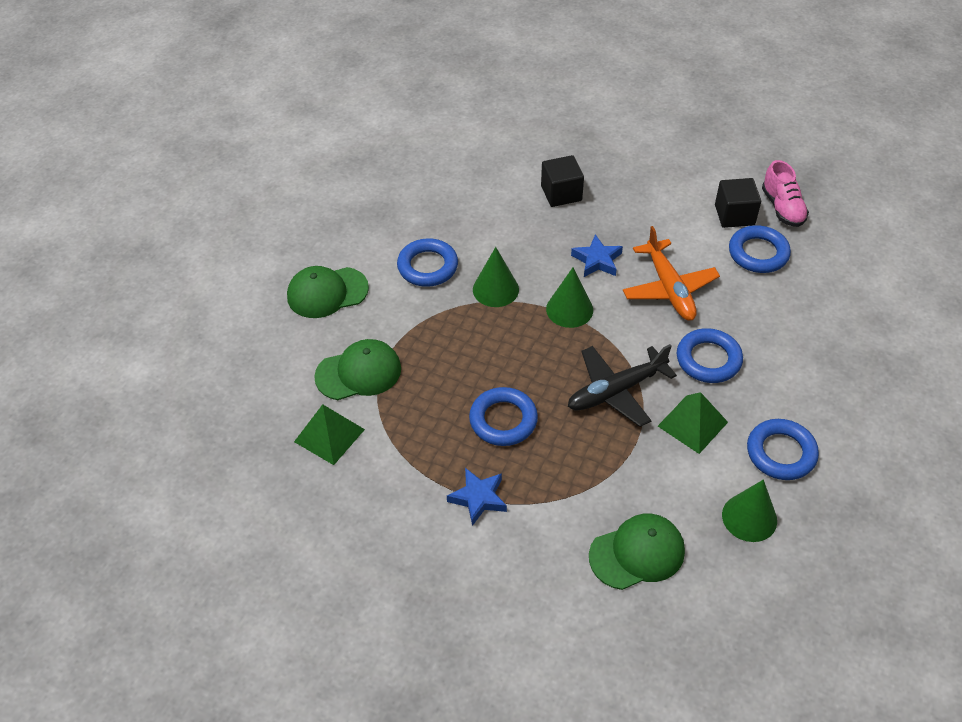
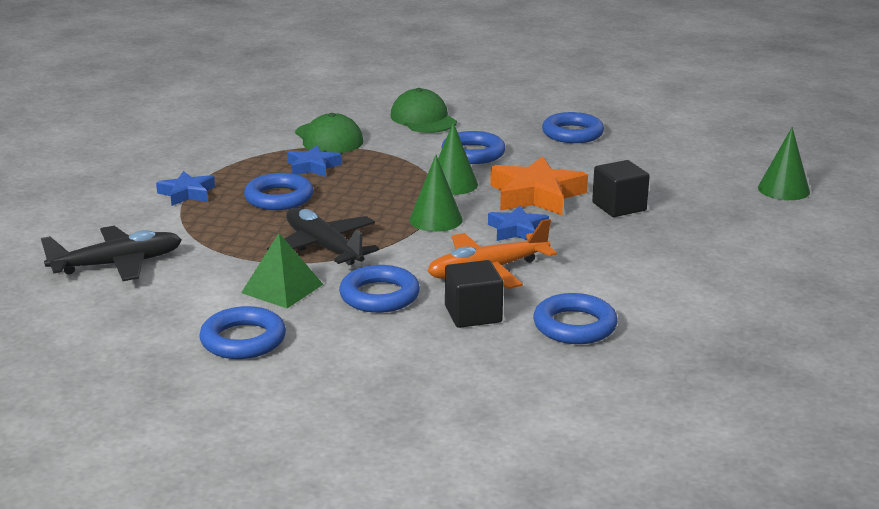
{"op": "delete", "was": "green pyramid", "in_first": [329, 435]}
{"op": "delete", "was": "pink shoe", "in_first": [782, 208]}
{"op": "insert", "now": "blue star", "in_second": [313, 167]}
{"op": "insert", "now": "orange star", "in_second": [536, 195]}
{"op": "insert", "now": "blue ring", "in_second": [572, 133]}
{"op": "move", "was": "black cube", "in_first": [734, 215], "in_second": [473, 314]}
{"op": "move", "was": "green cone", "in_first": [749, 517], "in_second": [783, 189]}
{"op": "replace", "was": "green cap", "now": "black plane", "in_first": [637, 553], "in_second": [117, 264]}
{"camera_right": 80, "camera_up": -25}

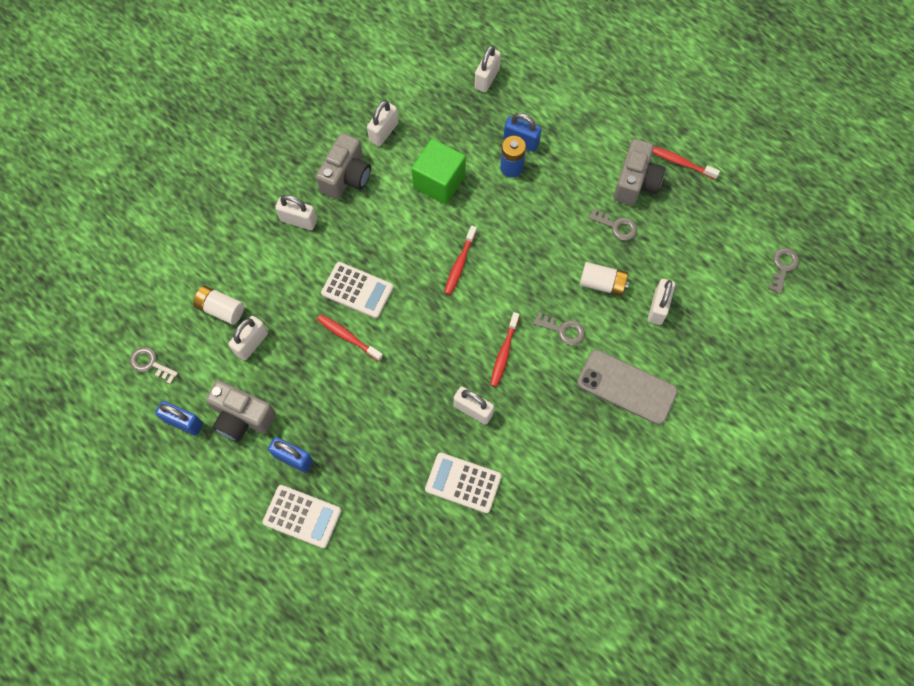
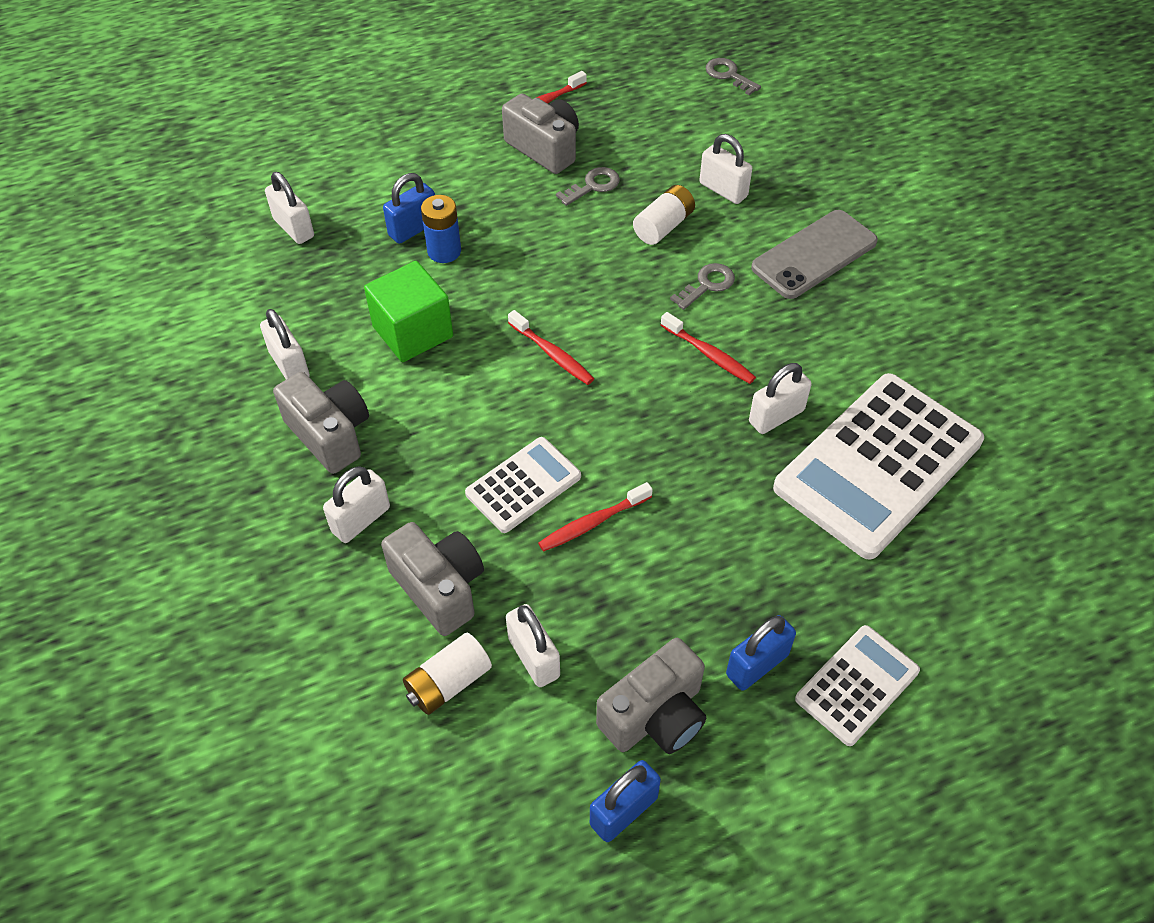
{"op": "delete", "was": "grey key", "in_first": [150, 364]}
{"op": "insert", "now": "grey camera", "in_second": [439, 588]}
{"op": "resize", "was": "white calculator", "in_first": [463, 483], "in_second": [878, 465], "ratio": 1.93}
{"camera_right": -65, "camera_up": -15}

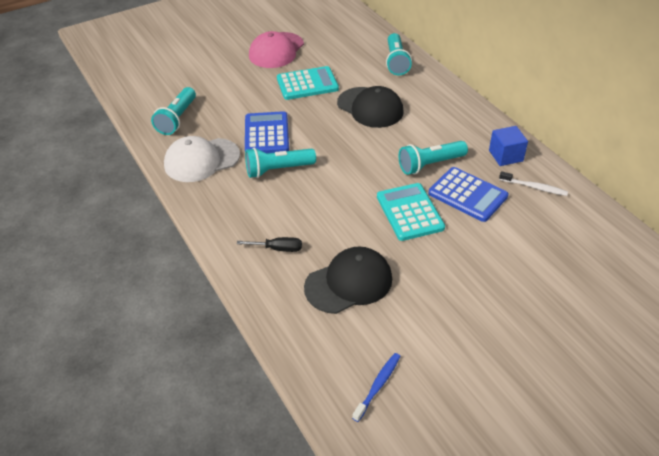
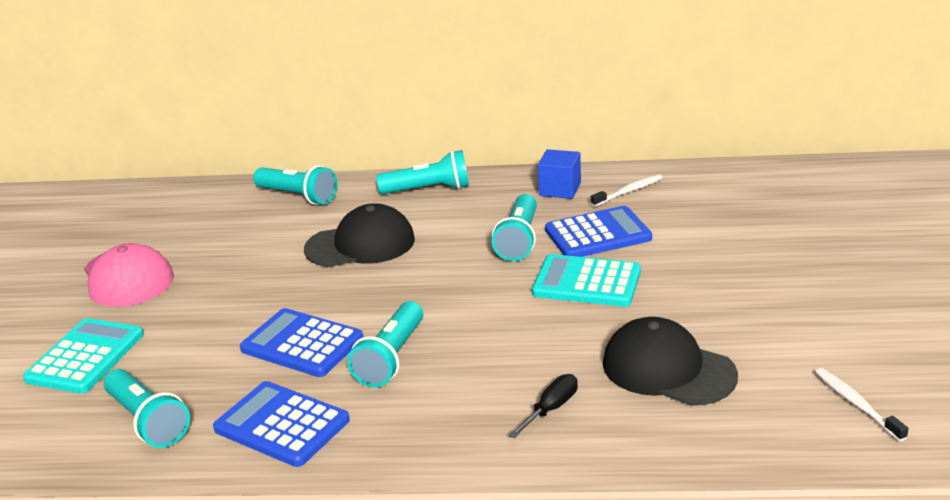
{"op": "insert", "now": "turquoise flashlight", "in_second": [428, 190]}
{"op": "move", "was": "turquoise calculator", "in_first": [307, 84], "in_second": [85, 357]}
{"op": "replace", "was": "white cap", "now": "blue calculator", "in_first": [201, 160], "in_second": [282, 425]}
{"op": "recolor", "was": "blue toothbrush", "now": "white toothbrush", "in_first": [378, 386], "in_second": [856, 404]}
{"op": "rotate", "was": "black cap", "in_first": [349, 283], "in_second": [668, 369], "clockwise": -60}
{"camera_right": -55, "camera_up": -15}

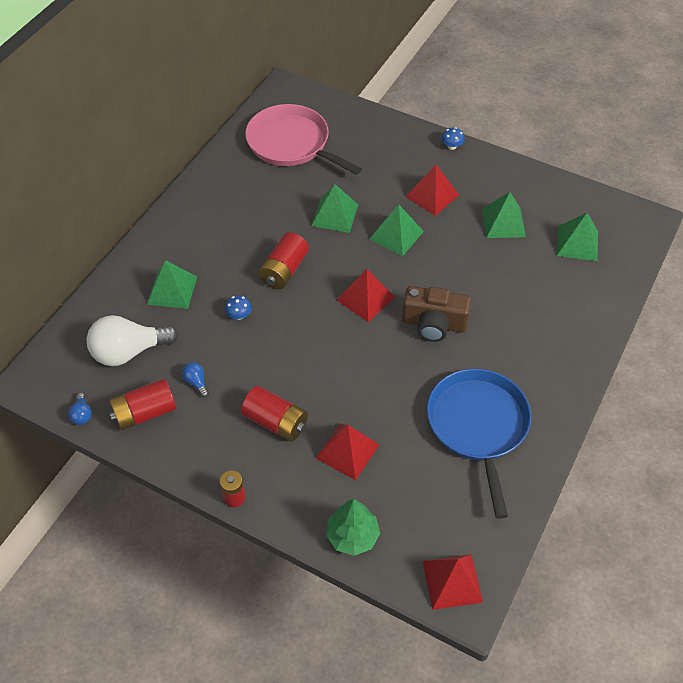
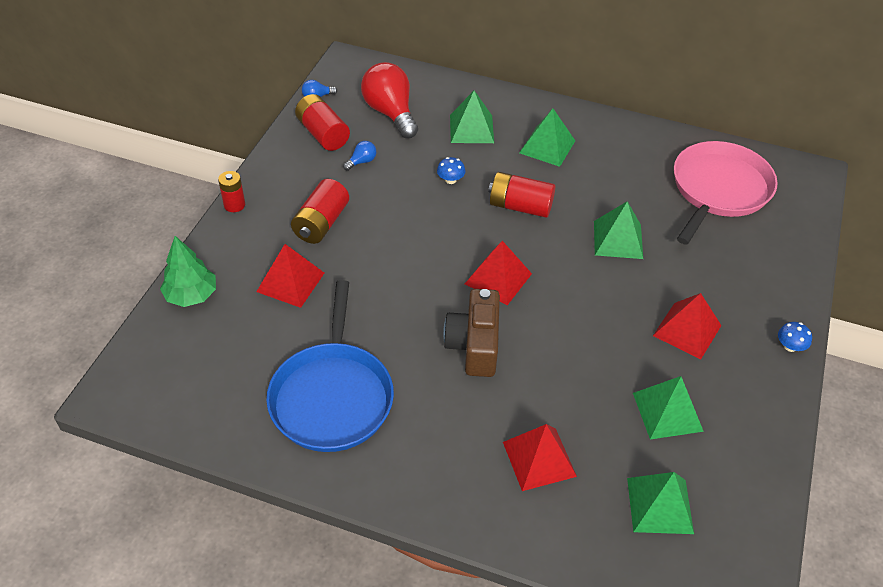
{"op": "move", "was": "green pyramid", "in_first": [396, 235], "in_second": [547, 147]}
{"op": "move", "was": "red pyramid", "in_first": [452, 581], "in_second": [539, 459]}
{"op": "recolor", "was": "white light bulb", "now": "red light bulb", "in_first": [129, 352], "in_second": [390, 113]}
{"op": "rotate", "was": "blue pan", "in_first": [478, 426], "in_second": [332, 396], "clockwise": 105}
{"camera_right": 80, "camera_up": -5}

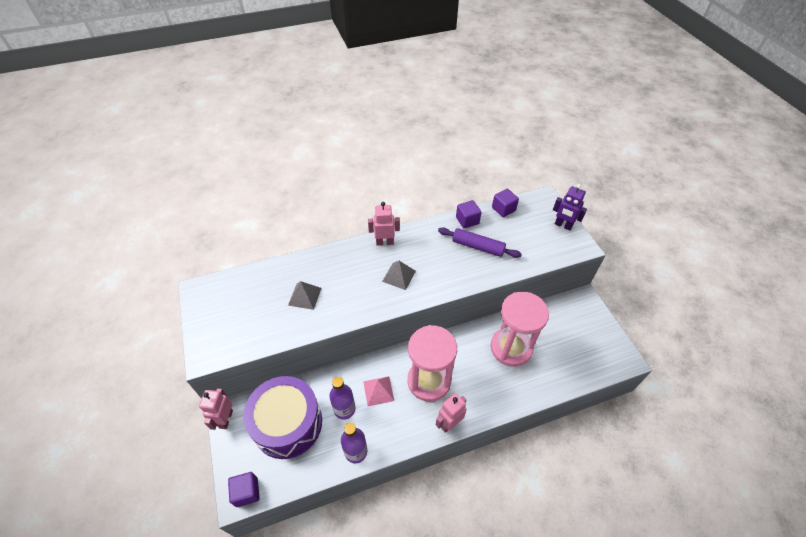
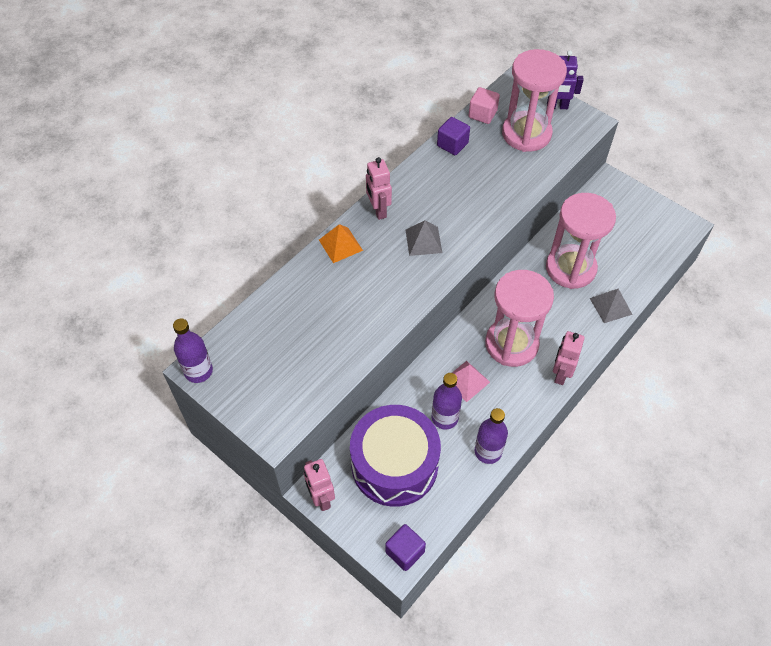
{"op": "delete", "was": "purple rolling pin", "in_first": [478, 247]}
{"op": "insert", "now": "purple bottle", "in_second": [198, 371]}
{"op": "insert", "now": "orange pyramid", "in_second": [340, 245]}
{"op": "insert", "now": "pink hourglass", "in_second": [526, 134]}
{"op": "move", "was": "grey pyramid", "in_first": [305, 296], "in_second": [611, 306]}
{"op": "recolor", "was": "purple cube", "now": "pink cube", "in_first": [503, 209], "in_second": [482, 114]}
{"op": "rotate", "was": "pink robot", "in_first": [384, 242], "in_second": [378, 210], "clockwise": -75}
{"camera_right": -30, "camera_up": 5}

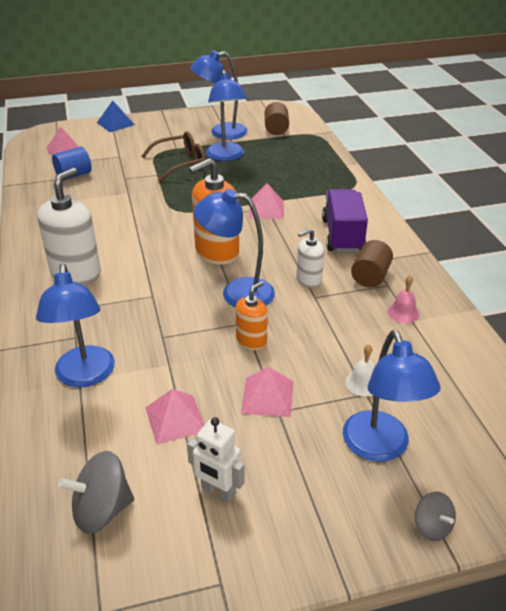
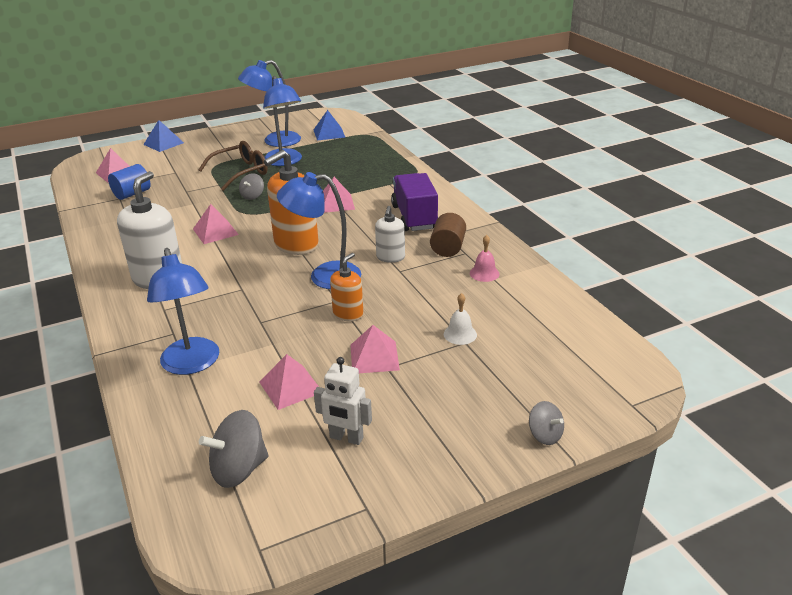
{"op": "delete", "was": "blue lamp", "in_first": [380, 448]}
{"op": "insert", "now": "pink pyramid", "in_second": [215, 231]}
{"op": "insert", "now": "grey spinning top", "in_second": [252, 196]}
{"op": "replace", "was": "brown cylinder", "now": "blue pyramid", "in_first": [276, 129], "in_second": [329, 133]}
{"op": "rotate", "was": "white soap dispenser", "in_first": [308, 279], "in_second": [390, 257], "clockwise": -45}
{"camera_right": -10, "camera_up": -5}

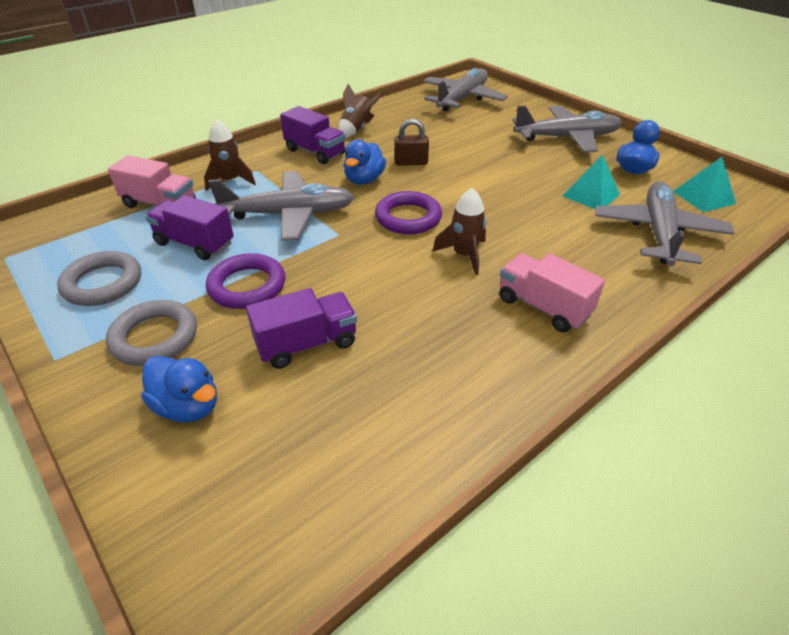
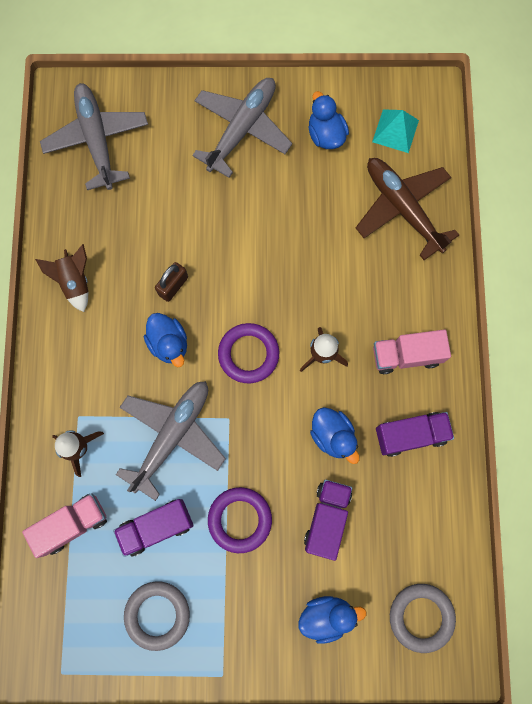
{"op": "delete", "was": "turquoise pyramid", "in_first": [591, 195]}
{"op": "insert", "now": "blue duck", "in_second": [333, 436]}
{"op": "move", "was": "grey ring", "in_first": [154, 337], "in_second": [421, 617]}
{"op": "move", "was": "purple truck", "in_first": [315, 152], "in_second": [410, 435]}
{"op": "recolor", "was": "grey plane", "now": "brown plane", "in_first": [658, 233], "in_second": [403, 208]}
{"camera_right": -50, "camera_up": 35}

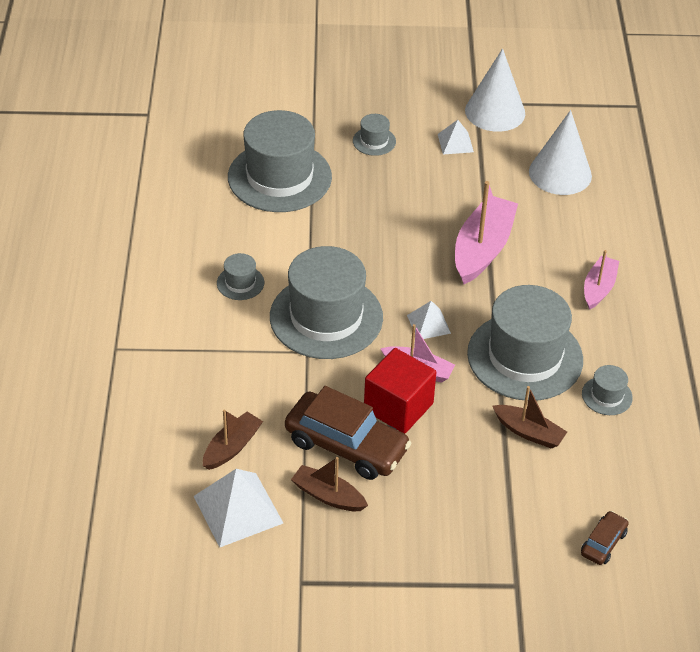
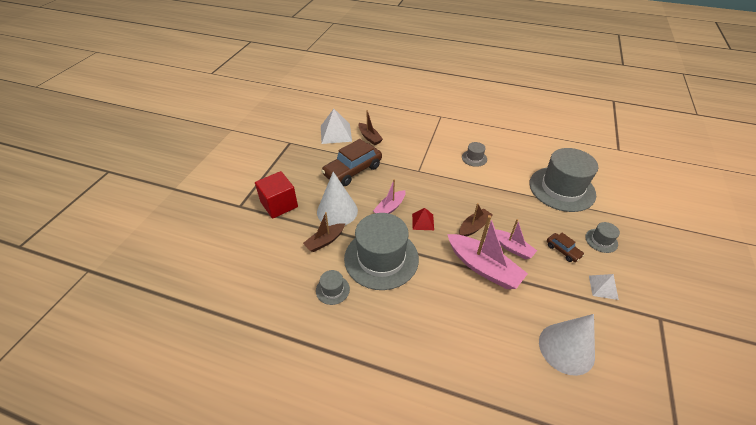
{"op": "delete", "was": "grey hat", "in_first": [326, 317]}
{"op": "move", "was": "brown boat", "in_first": [328, 496], "in_second": [474, 227]}
{"op": "move", "was": "red cube", "in_first": [398, 407], "in_second": [279, 204]}
{"op": "move", "was": "white cone", "in_first": [495, 112], "in_second": [337, 211]}
{"op": "move", "was": "brown car", "in_first": [603, 543], "in_second": [563, 250]}
{"op": "move", "was": "pink boat", "in_first": [598, 288], "in_second": [512, 248]}
{"op": "recolor", "was": "white pyramid", "now": "red pyramid", "in_first": [428, 324], "in_second": [423, 222]}
{"camera_right": 110, "camera_up": 0}

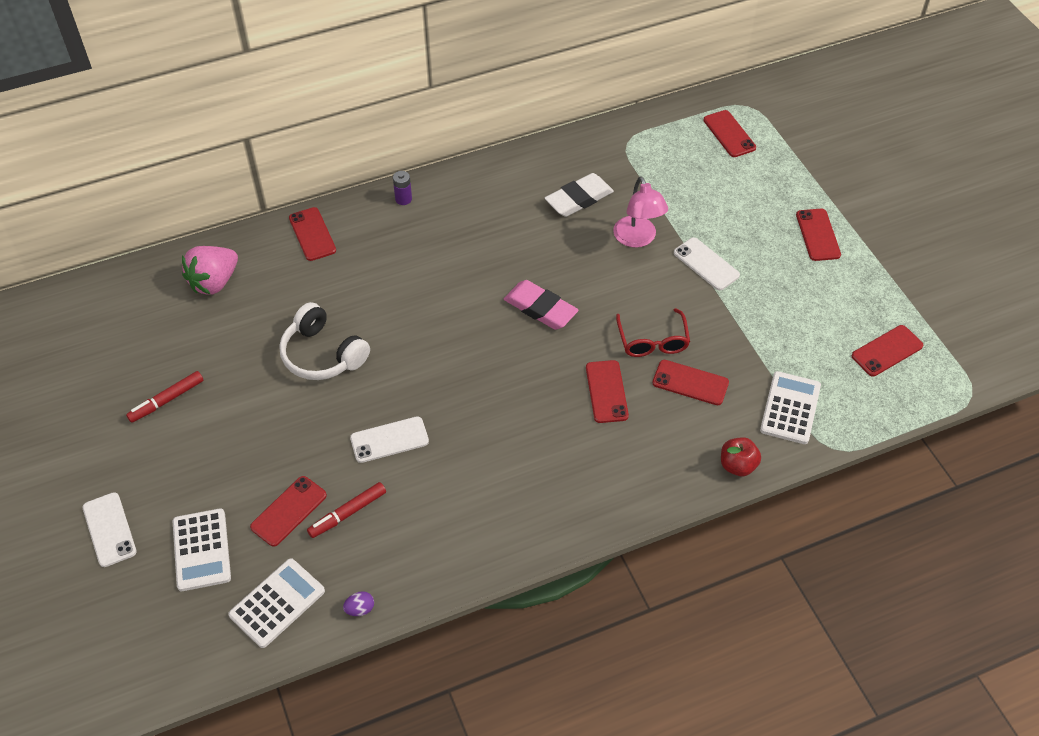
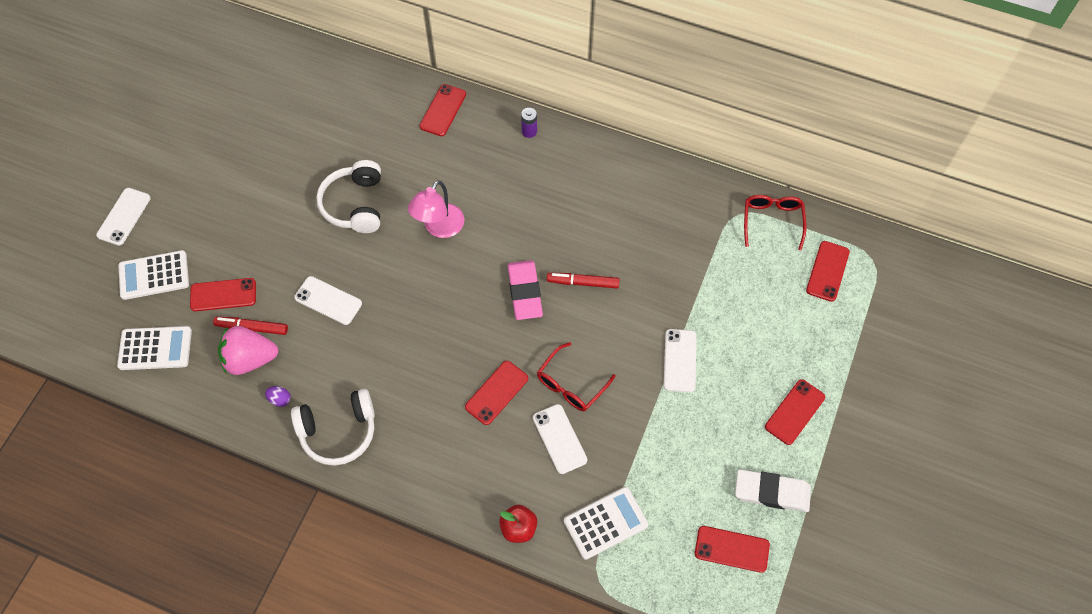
{"op": "insert", "now": "white headphones", "in_second": [338, 431]}
{"op": "insert", "now": "red glasses", "in_second": [772, 221]}
{"op": "move", "was": "red marker", "in_first": [166, 400], "in_second": [583, 283]}
{"op": "move", "was": "pink strawberry", "in_first": [214, 282], "in_second": [250, 359]}
{"op": "move", "was": "purple egg", "in_first": [360, 609], "in_second": [280, 399]}
{"op": "move", "was": "white eraser", "in_first": [579, 198], "in_second": [772, 492]}
{"op": "move", "was": "pink lamp", "in_first": [637, 239], "in_second": [439, 228]}
{"op": "recolor", "was": "red phone", "now": "white phone", "in_first": [690, 383], "in_second": [559, 439]}
{"op": "rotate", "was": "white calculator", "in_first": [201, 550], "in_second": [154, 275], "clockwise": 45}
{"camera_right": 45, "camera_up": 10}

